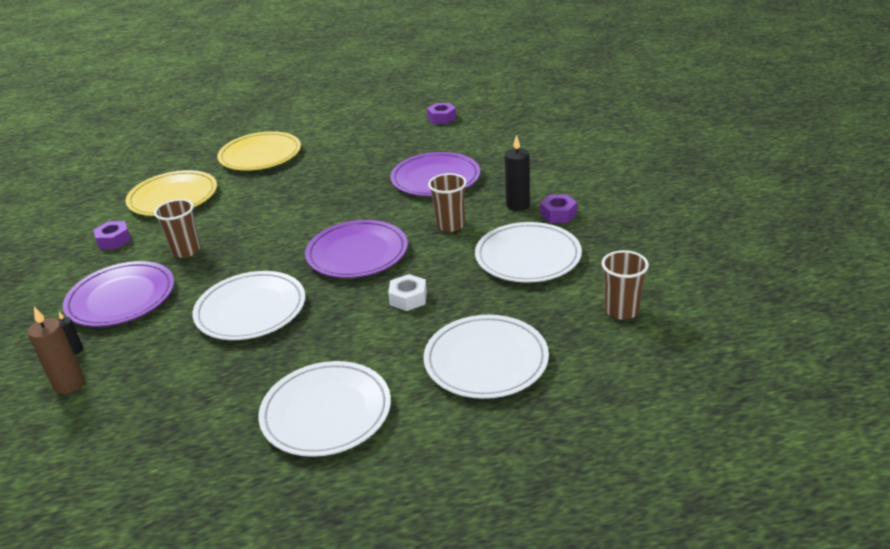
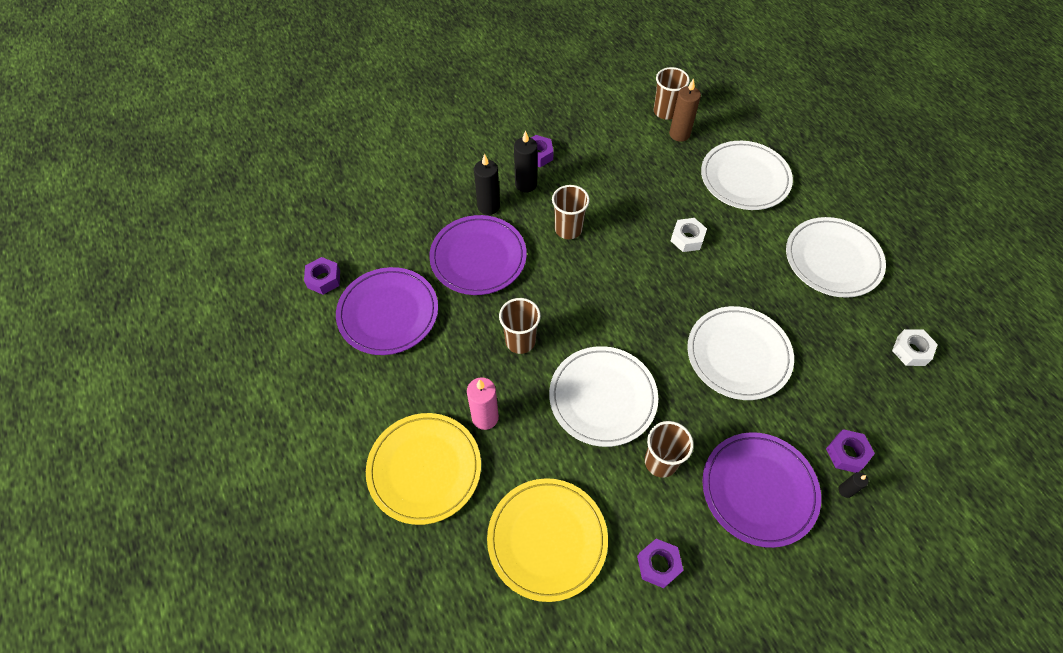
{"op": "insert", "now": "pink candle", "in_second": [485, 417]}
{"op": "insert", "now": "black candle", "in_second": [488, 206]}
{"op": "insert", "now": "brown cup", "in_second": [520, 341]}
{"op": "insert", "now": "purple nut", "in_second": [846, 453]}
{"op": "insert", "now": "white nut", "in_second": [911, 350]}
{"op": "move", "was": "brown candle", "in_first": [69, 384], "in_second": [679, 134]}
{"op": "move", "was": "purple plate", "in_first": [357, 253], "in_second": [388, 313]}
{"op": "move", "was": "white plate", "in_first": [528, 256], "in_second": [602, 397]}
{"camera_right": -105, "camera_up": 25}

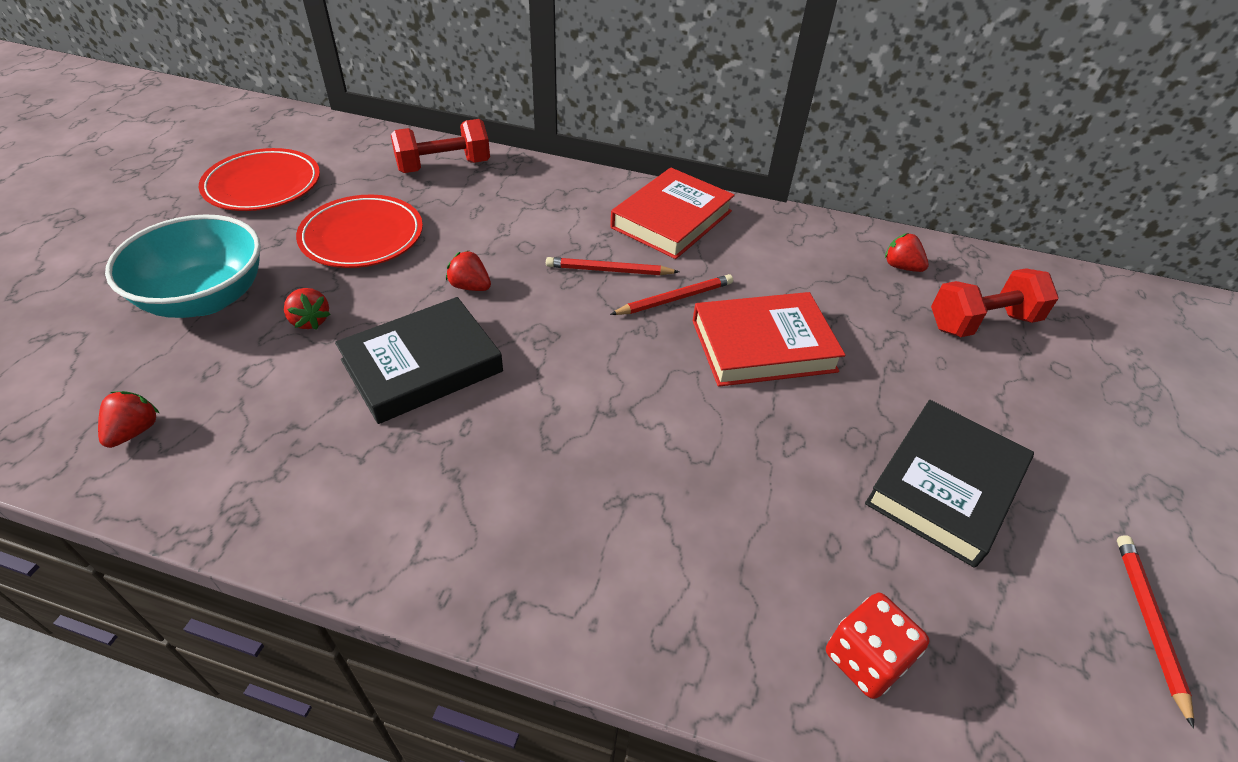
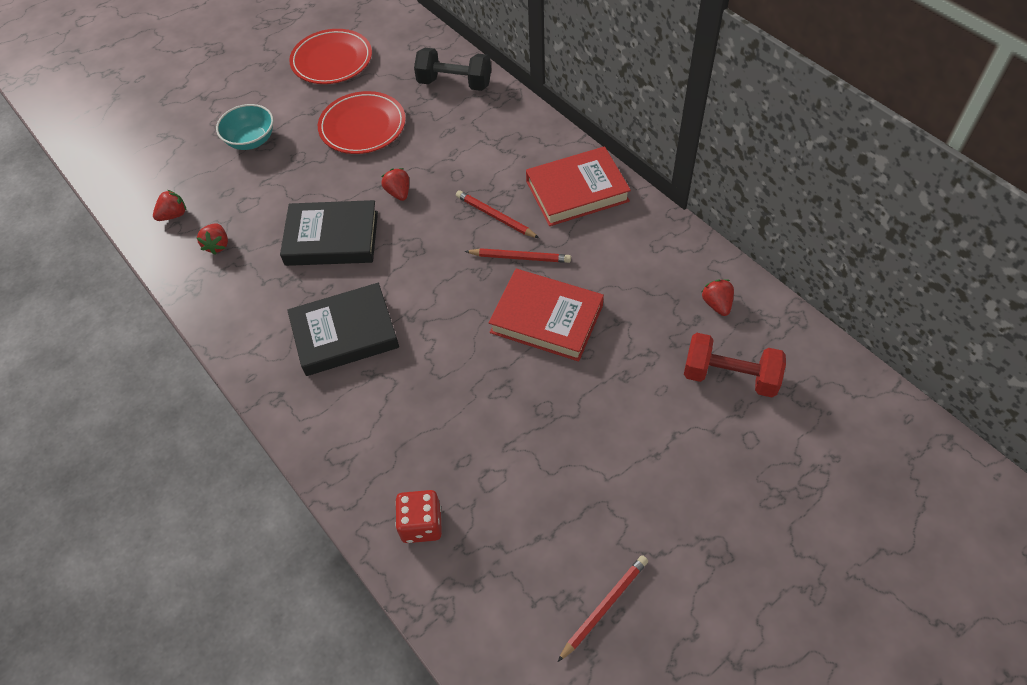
{"op": "move", "was": "red strawberry", "in_first": [310, 321], "in_second": [217, 245]}
{"op": "move", "was": "black book", "in_first": [945, 486], "in_second": [345, 334]}
{"op": "recolor", "was": "red dumbbell", "now": "black dumbbell", "in_first": [444, 167], "in_second": [454, 83]}
{"op": "resize", "was": "turquoise bowl", "in_first": [205, 298], "in_second": [251, 140], "ratio": 0.64}
{"camera_right": 40, "camera_up": 10}

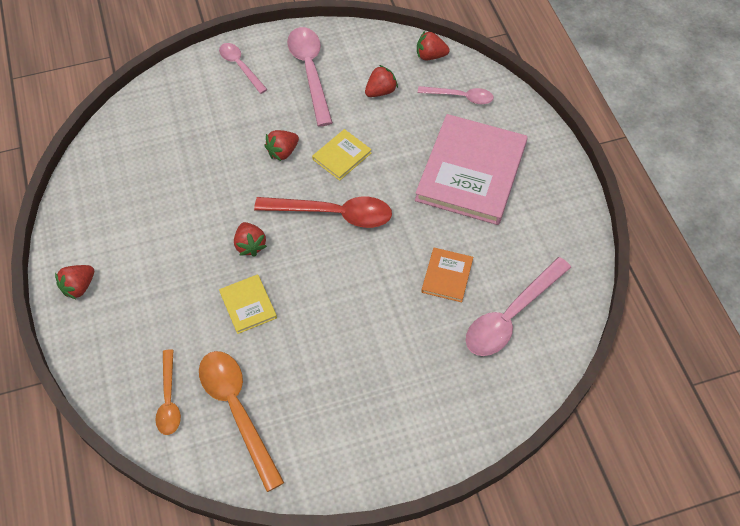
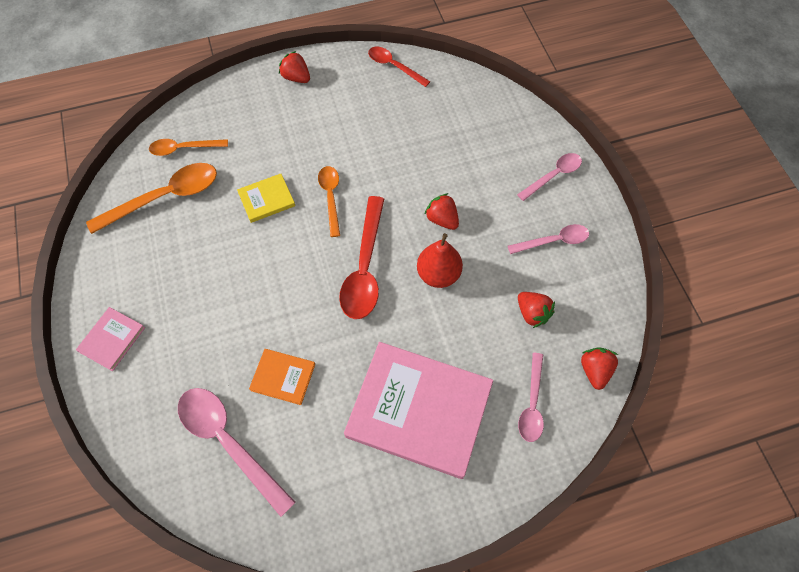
{"op": "insert", "now": "pink book", "in_second": [112, 339]}
{"op": "insert", "now": "red spoon", "in_second": [394, 66]}
{"op": "replace", "was": "red strawberry", "now": "orange spoon", "in_first": [250, 245], "in_second": [330, 197]}
{"op": "replace", "was": "yellow book", "now": "red pear", "in_first": [342, 156], "in_second": [438, 274]}
{"op": "resize", "was": "pink spoon", "in_first": [310, 72], "in_second": [553, 241], "ratio": 0.6}
{"camera_right": 90, "camera_up": 5}

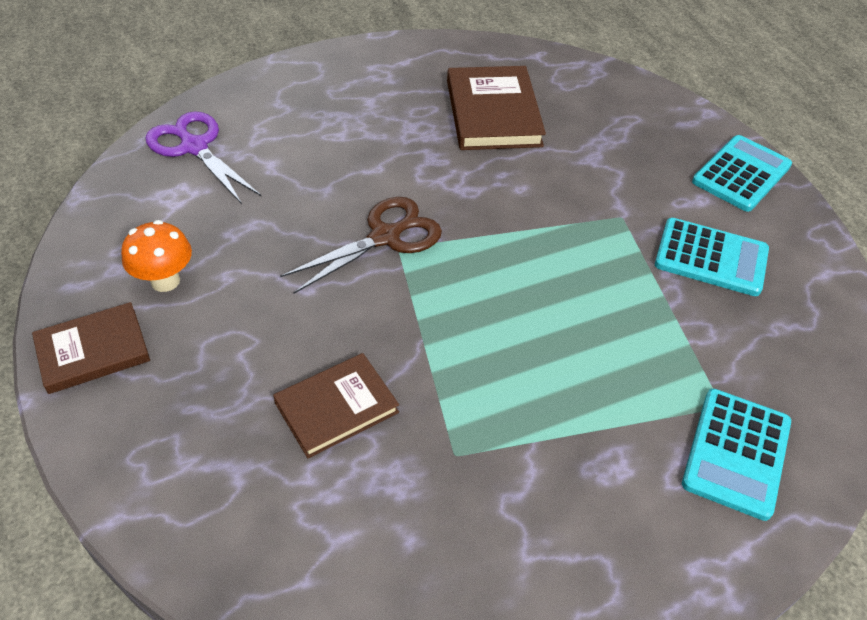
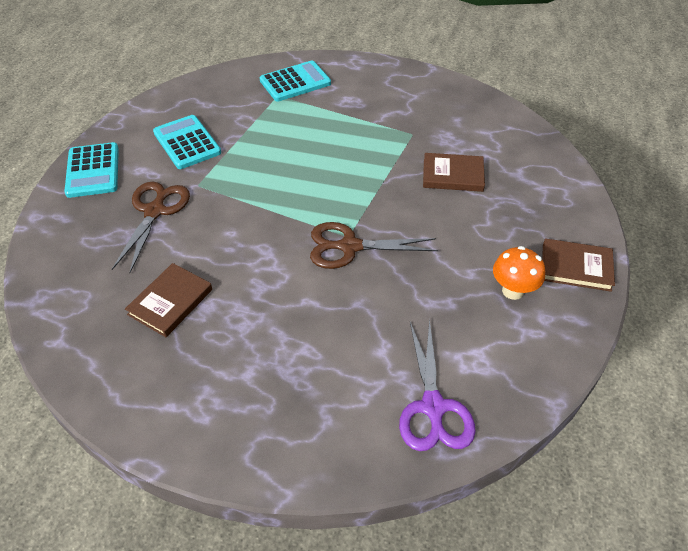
{"op": "insert", "now": "brown scissors", "in_second": [155, 211]}
{"op": "rotate", "was": "turquoise calculator", "in_first": [741, 174], "in_second": [93, 170], "clockwise": -90}
{"op": "resize", "was": "brown book", "in_first": [493, 113], "in_second": [170, 302], "ratio": 0.66}
{"camera_right": -140, "camera_up": 0}

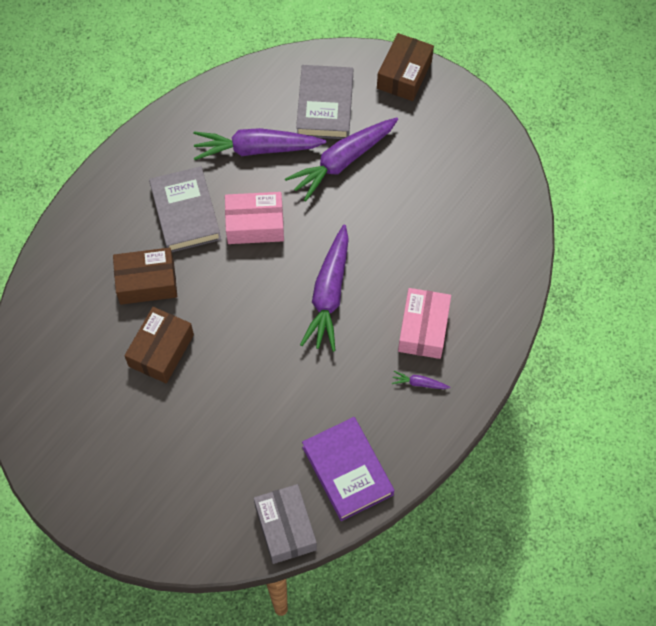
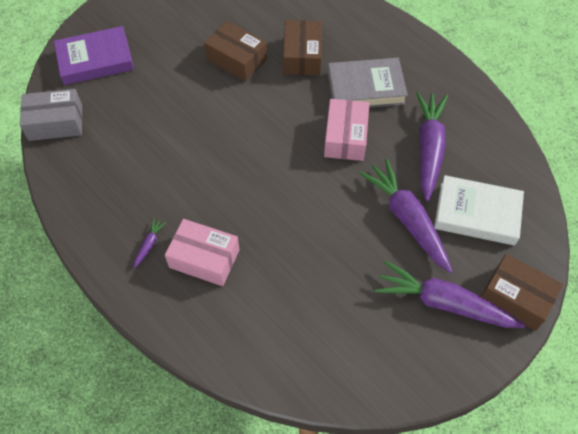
{"op": "move", "was": "purple carrot", "in_first": [329, 294], "in_second": [444, 303]}
{"op": "move", "was": "purple book", "in_first": [347, 471], "in_second": [95, 60]}
{"op": "recolor", "was": "grey book", "now": "white book", "in_first": [325, 106], "in_second": [477, 213]}
{"camera_right": 100, "camera_up": -5}

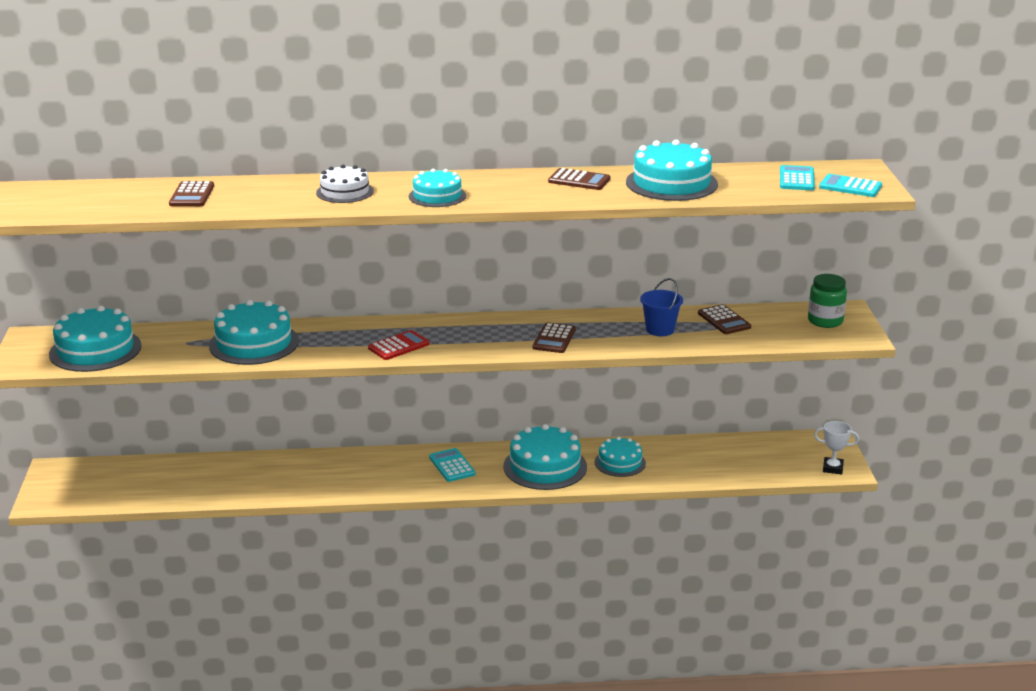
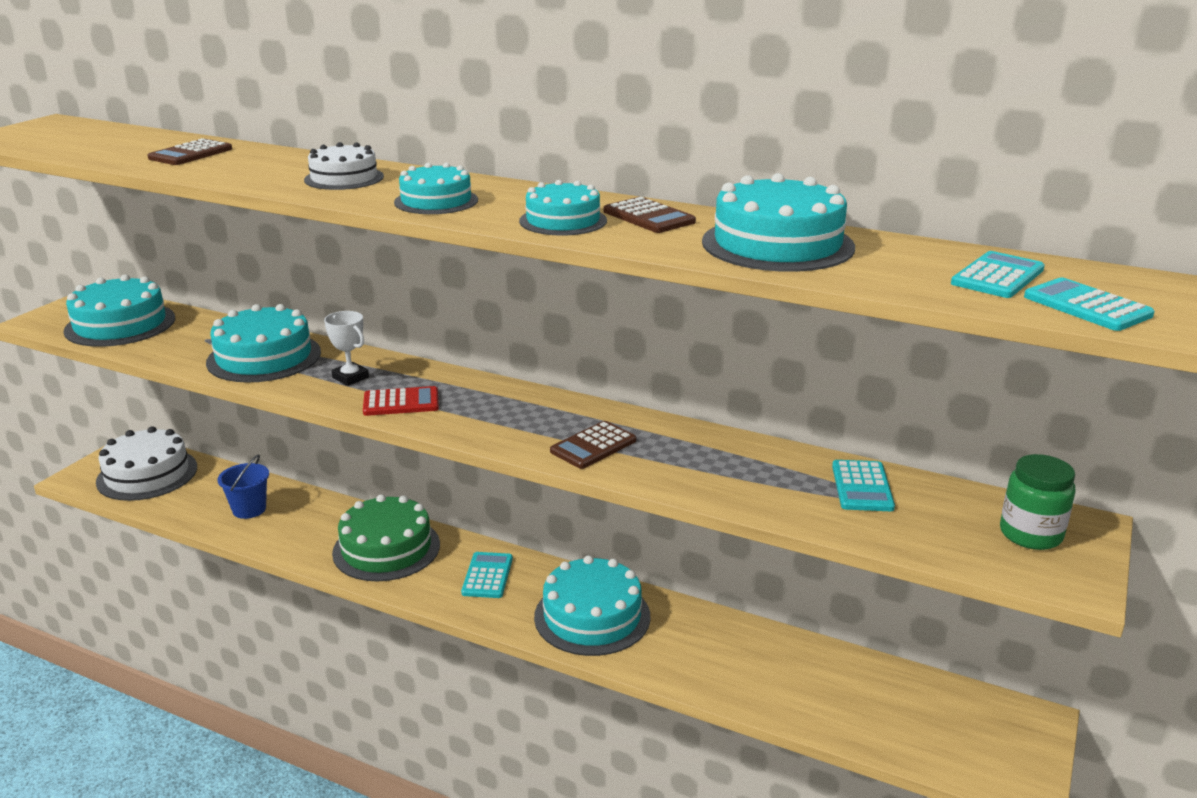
{"op": "insert", "now": "white cake", "in_second": [147, 474]}
{"op": "insert", "now": "green cake", "in_second": [386, 548]}
{"op": "move", "was": "turquoise cake", "in_first": [620, 462], "in_second": [563, 221]}
{"op": "move", "was": "blue bucket", "in_first": [660, 330], "in_second": [249, 509]}
{"op": "move", "was": "white trophy", "in_first": [832, 468], "in_second": [350, 377]}
{"op": "recolor", "was": "brown calculator", "now": "turquoise calculator", "in_first": [724, 320], "in_second": [862, 487]}
{"camera_right": 30, "camera_up": 0}

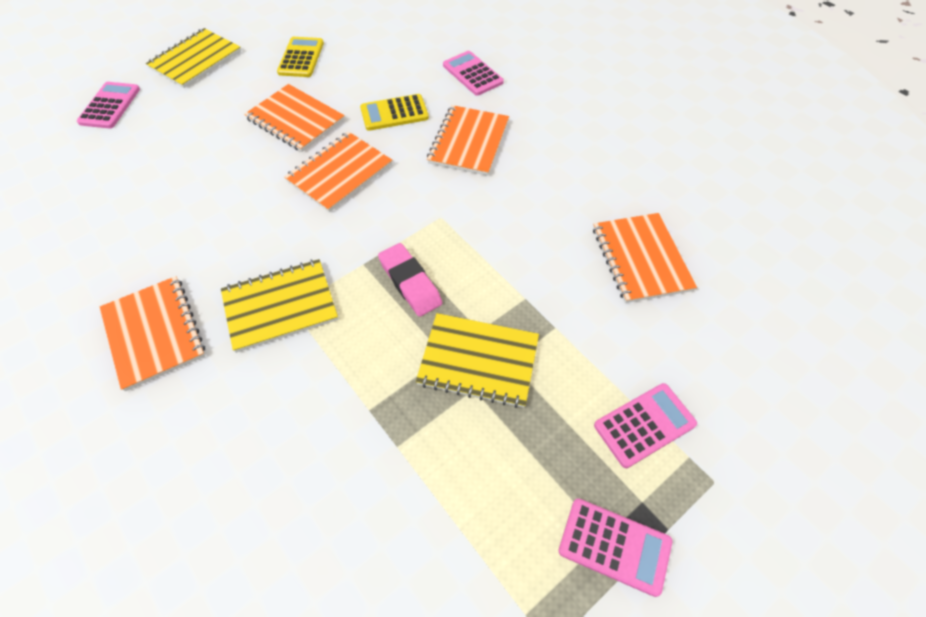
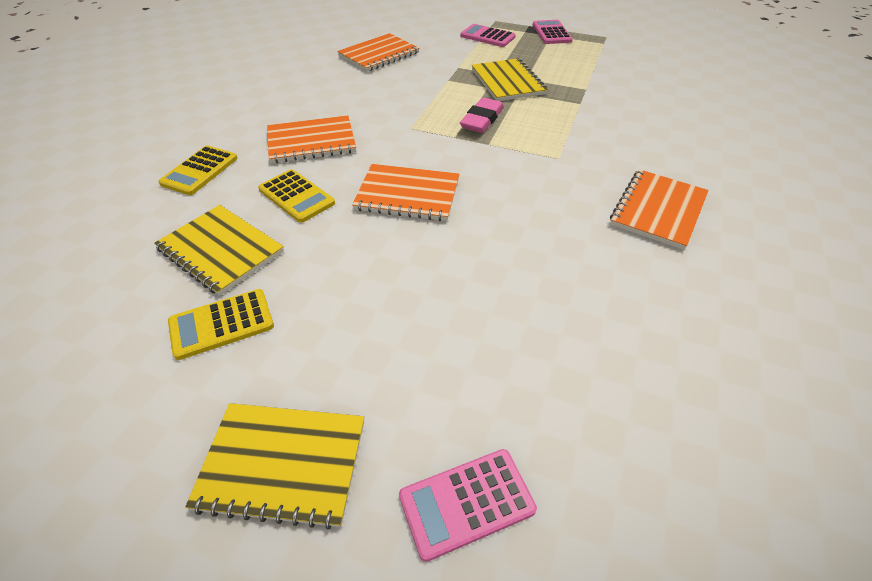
{"op": "delete", "was": "orange notebook", "in_first": [295, 120]}
{"op": "move", "was": "yellow notebook", "in_first": [280, 306], "in_second": [220, 250]}
{"op": "recolor", "was": "pink calculator", "now": "yellow calculator", "in_first": [472, 74], "in_second": [200, 171]}
{"camera_right": -120, "camera_up": -10}

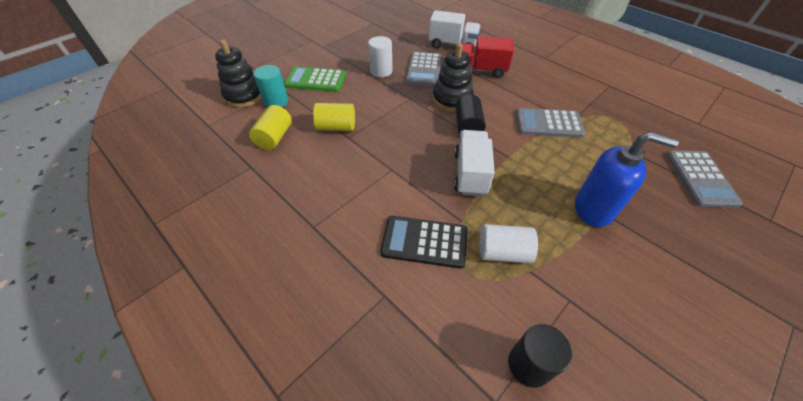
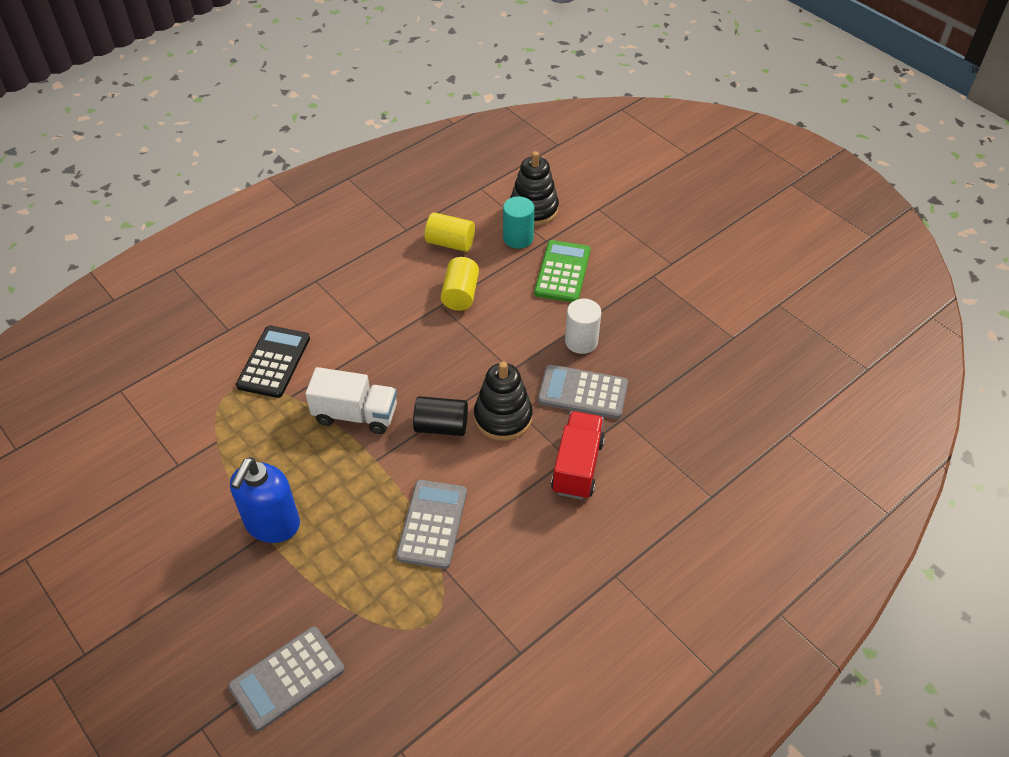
{"op": "delete", "was": "white truck", "in_first": [453, 45]}
{"op": "delete", "was": "white cylinder", "in_first": [503, 252]}
{"op": "delete", "was": "black cylinder", "in_first": [529, 365]}
{"op": "rotate", "was": "grey calculator", "in_first": [700, 179], "in_second": [287, 678], "clockwise": -45}
{"camera_right": 95, "camera_up": 0}

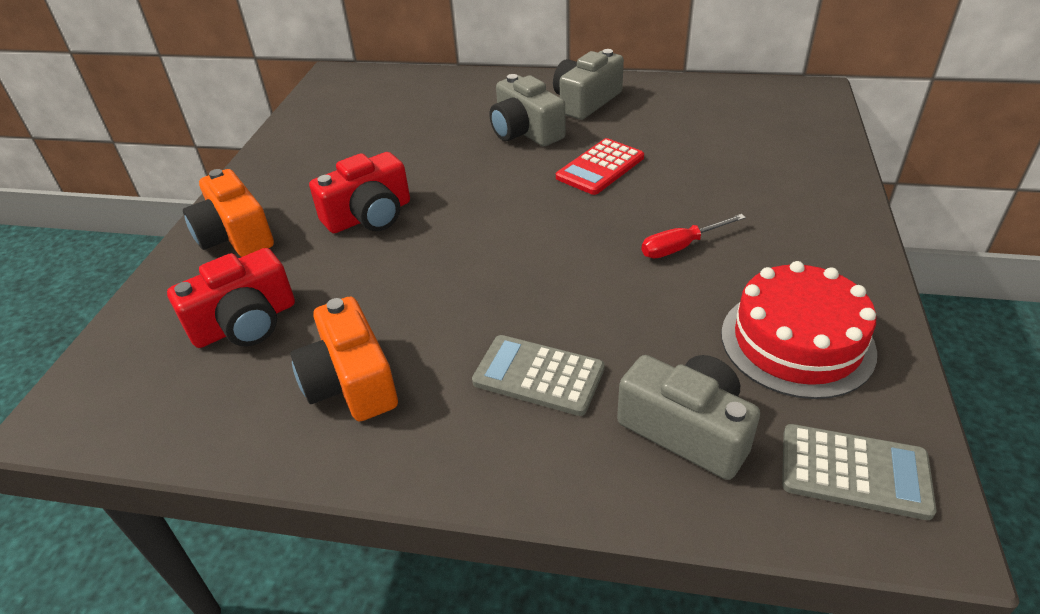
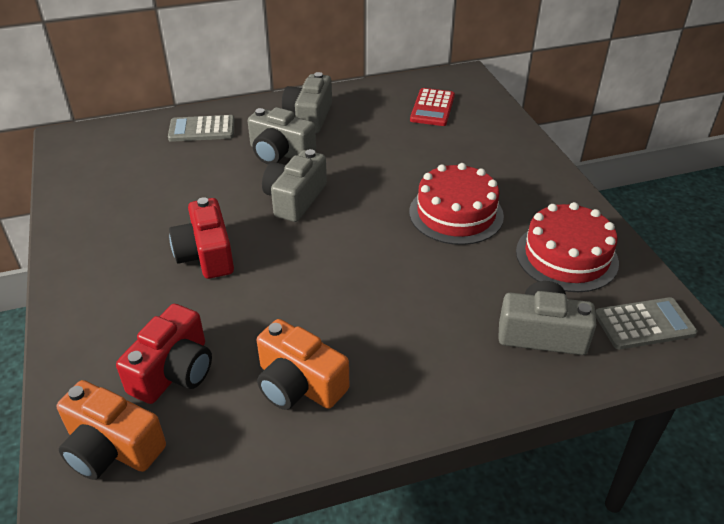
{"op": "insert", "now": "grey camera", "in_second": [295, 199]}
{"op": "move", "was": "orange camera", "in_first": [235, 235], "in_second": [112, 448]}
{"op": "move", "was": "grey calculator", "in_first": [538, 375], "in_second": [202, 129]}
{"op": "move", "was": "red calculator", "in_first": [600, 167], "in_second": [432, 108]}
{"op": "replace", "was": "red screwdriver", "now": "red cake", "in_first": [681, 247], "in_second": [456, 213]}
{"op": "rotate", "was": "red camera", "in_first": [369, 216], "in_second": [206, 254], "clockwise": 135}
{"camera_right": -30, "camera_up": 0}

